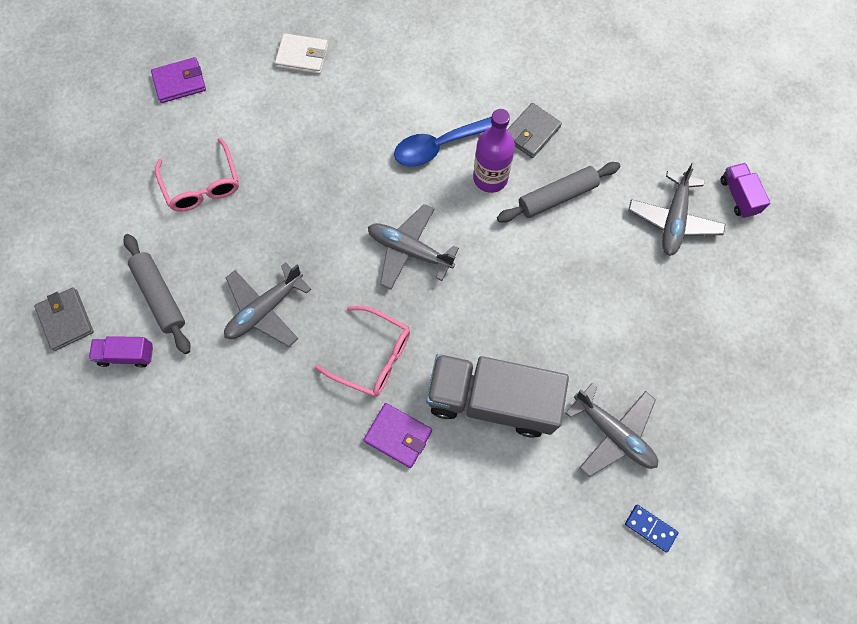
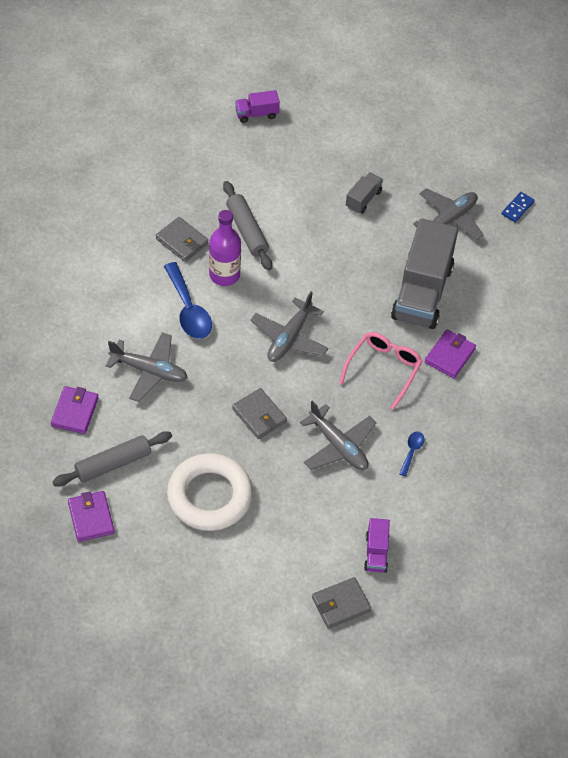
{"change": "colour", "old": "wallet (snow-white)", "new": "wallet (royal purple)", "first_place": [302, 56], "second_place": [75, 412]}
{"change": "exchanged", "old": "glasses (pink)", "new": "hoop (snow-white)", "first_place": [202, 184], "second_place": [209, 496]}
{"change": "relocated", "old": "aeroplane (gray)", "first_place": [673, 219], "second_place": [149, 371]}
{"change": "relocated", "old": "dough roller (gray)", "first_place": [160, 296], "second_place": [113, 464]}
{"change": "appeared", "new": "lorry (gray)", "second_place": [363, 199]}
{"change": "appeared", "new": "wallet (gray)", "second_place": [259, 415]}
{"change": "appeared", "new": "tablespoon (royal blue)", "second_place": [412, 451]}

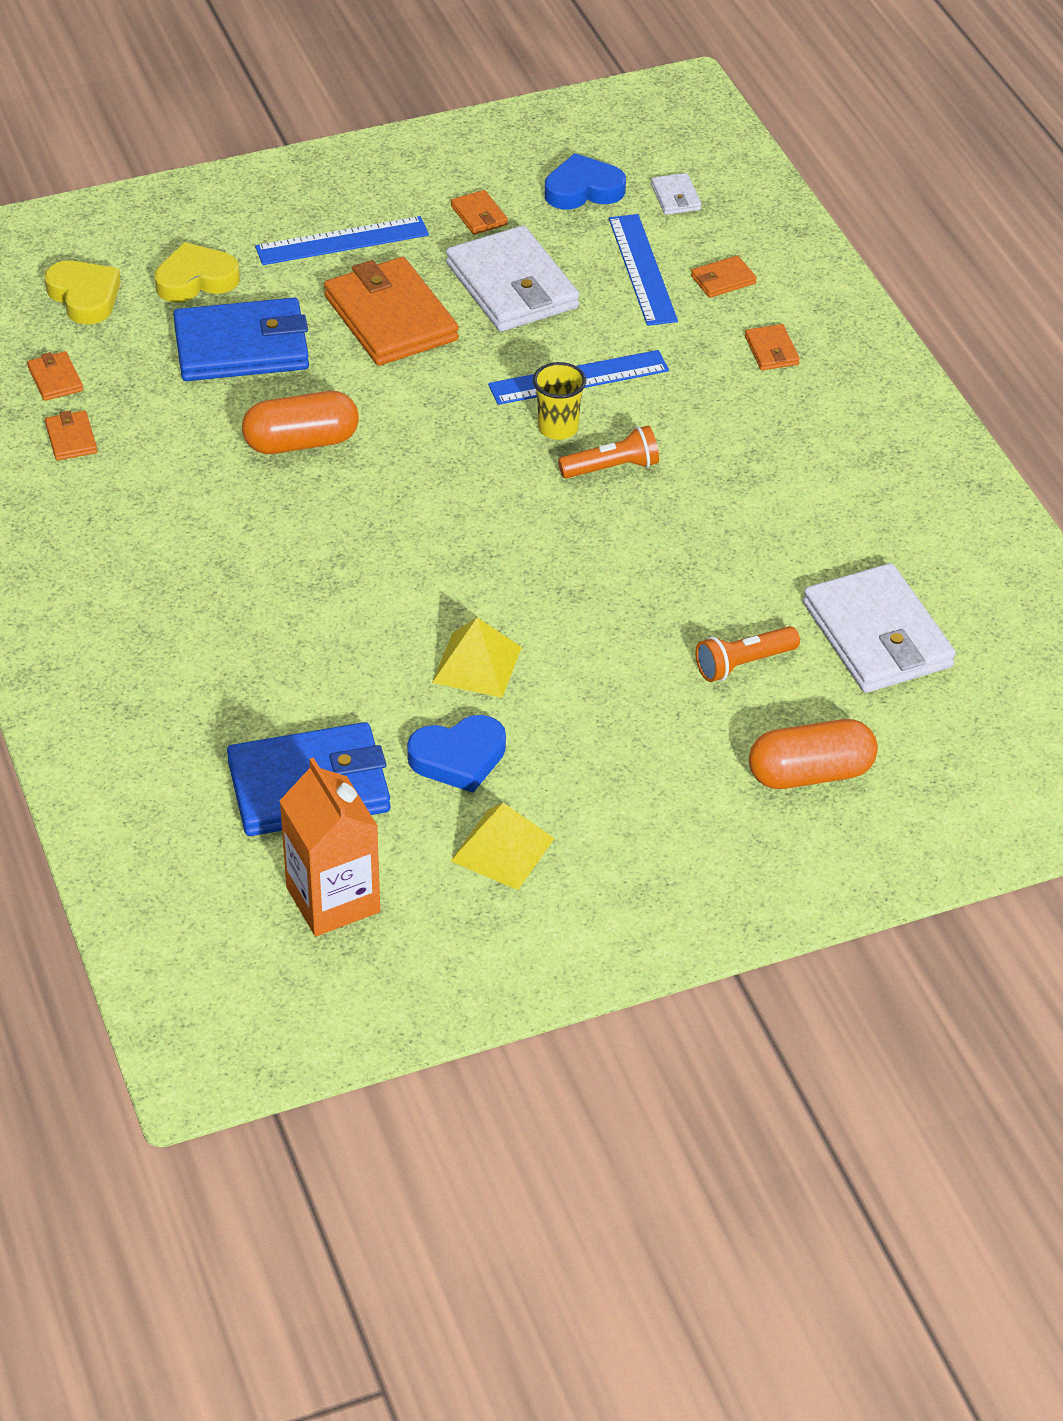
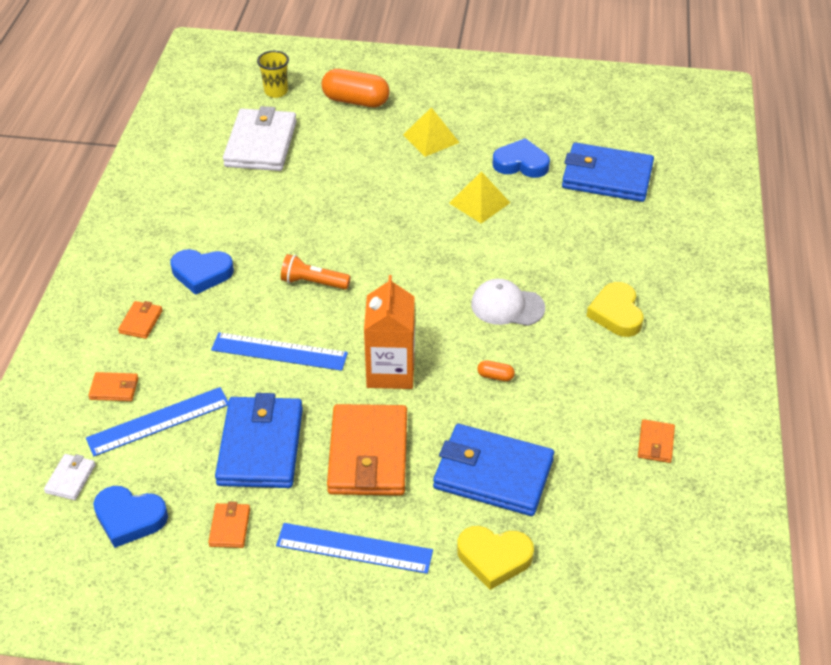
{"change": "spun", "old": "straightedge (royal blue)", "first_place": [642, 269], "second_place": [158, 421], "degrees": 45}
{"change": "colour", "old": "wallet (snow-white)", "new": "wallet (royal blue)", "first_place": [512, 286], "second_place": [260, 446]}
{"change": "relocated", "old": "heart shape (golden)", "first_place": [84, 296], "second_place": [616, 313]}
{"change": "missing", "old": "wallet (orange)", "first_place": [55, 379]}
{"change": "relocated", "old": "beaker (golden)", "first_place": [558, 428], "second_place": [276, 91]}
{"change": "size", "old": "capsule (orange)", "first_place": [301, 442], "second_place": [495, 376], "factor": 0.43}
{"change": "missing", "old": "pocket torch (orange)", "first_place": [743, 664]}
{"change": "relocated", "old": "juice carton (orange)", "first_place": [333, 899], "second_place": [390, 371]}
{"change": "relocated", "old": "pyramid (golden)", "first_place": [502, 849], "second_place": [430, 138]}
{"change": "appeared", "new": "heart shape (royal blue)", "second_place": [201, 273]}
{"change": "appeared", "new": "baseball cap (snow-white)", "second_place": [507, 306]}

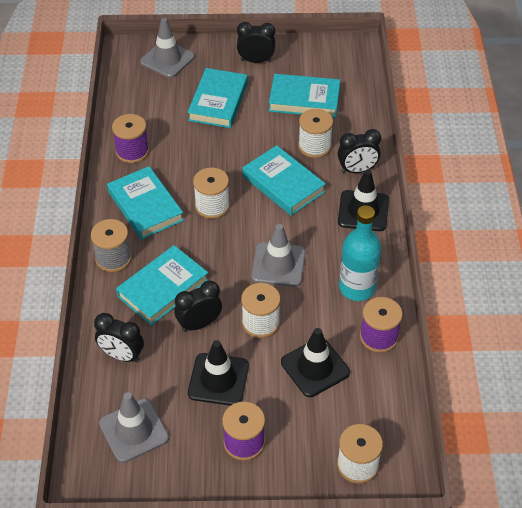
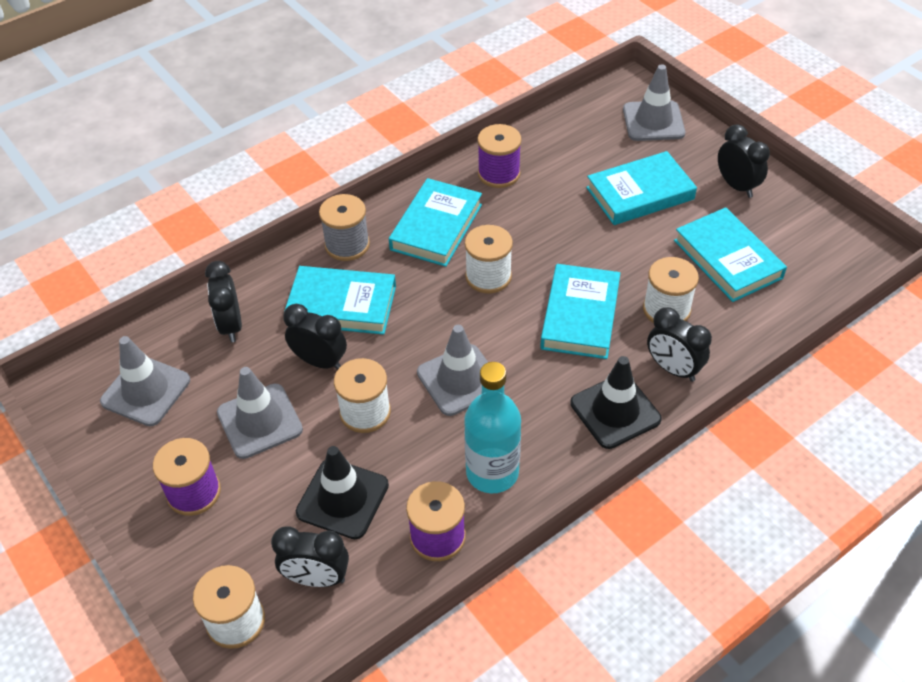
{"change": "colour", "old": "road cone (black)", "new": "road cone (gray)", "first_place": [218, 379], "second_place": [259, 421]}
{"change": "appeared", "new": "clock (black)", "second_place": [316, 578]}

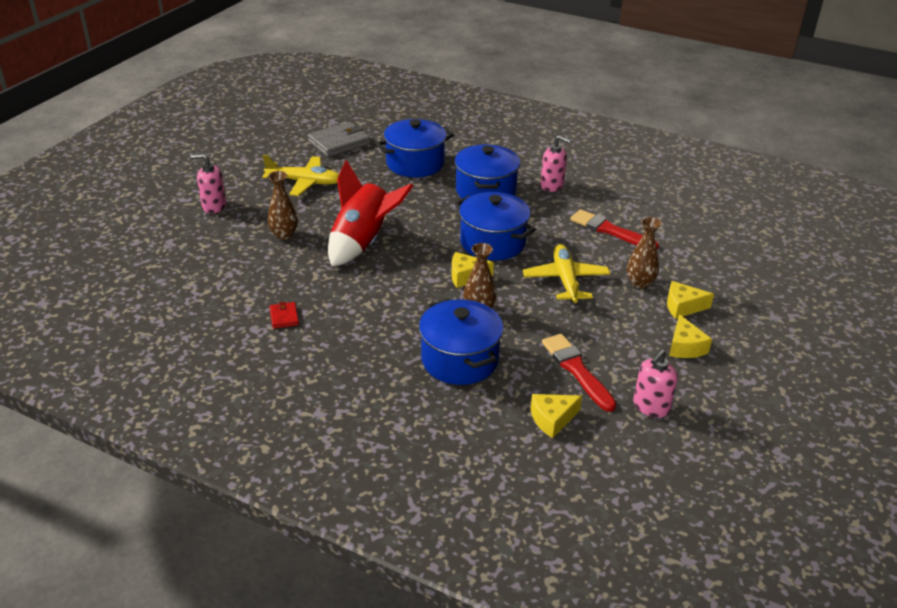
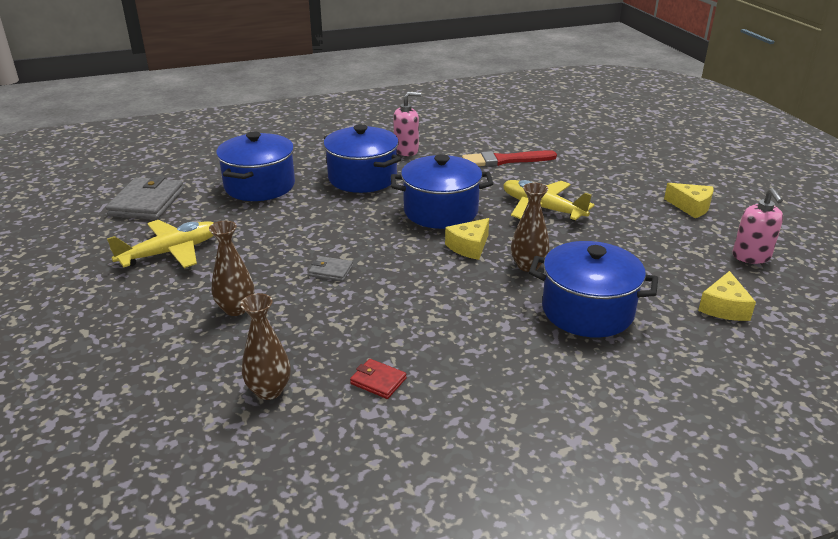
{"change": "missing", "old": "soap pump (pink)", "first_place": [214, 206]}
{"change": "exchanged", "old": "toy rocket (scarlet)", "new": "wallet (gray)", "first_place": [363, 242], "second_place": [331, 271]}
{"change": "relocated", "old": "vase (russet)", "first_place": [640, 283], "second_place": [269, 390]}
{"change": "missing", "old": "piece of cheese (golden)", "first_place": [682, 307]}
{"change": "missing", "old": "paintbrush (scarlet)", "first_place": [576, 370]}

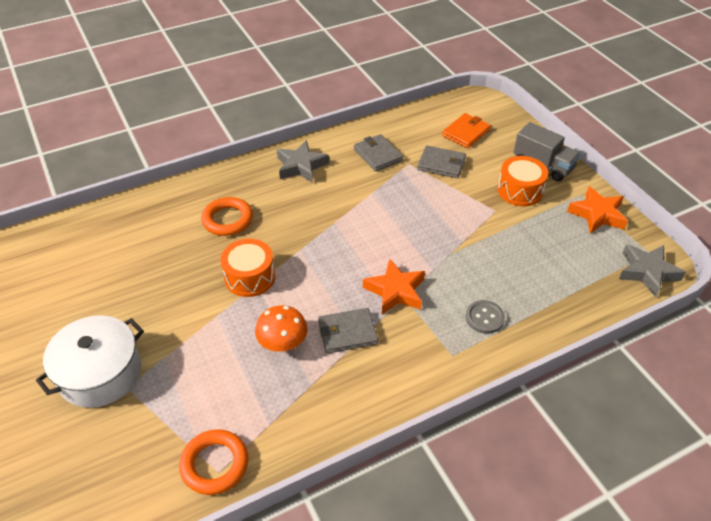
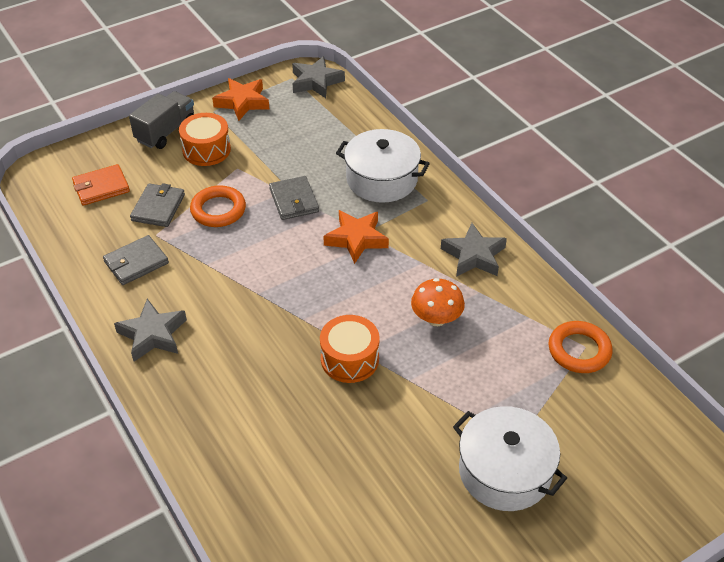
{"change": "spun", "old": "wallet (orange)", "first_place": [466, 133], "second_place": [101, 187], "degrees": -60}
{"change": "relocated", "old": "hoop (orange)", "first_place": [227, 220], "second_place": [218, 210]}
{"change": "exchanged", "old": "sewing button (gray)", "new": "cooking pot (snow-white)", "first_place": [484, 318], "second_place": [382, 179]}
{"change": "relocated", "old": "wallet (gray)", "first_place": [347, 332], "second_place": [294, 200]}
{"change": "appeared", "new": "star shape (gray)", "second_place": [473, 256]}

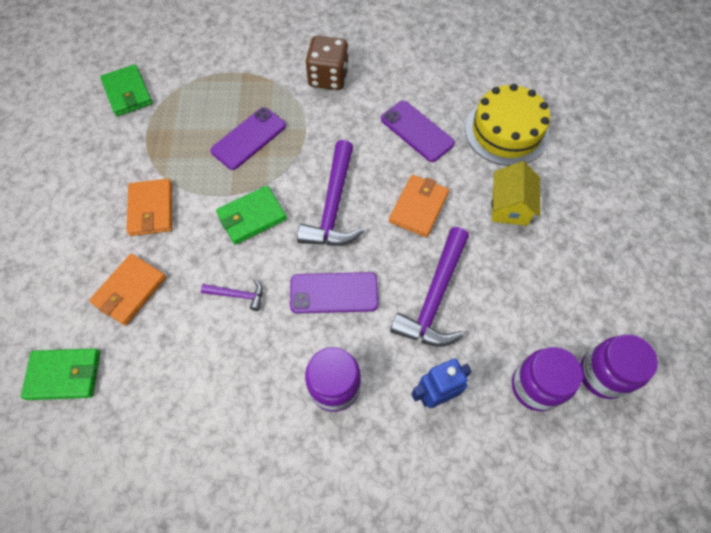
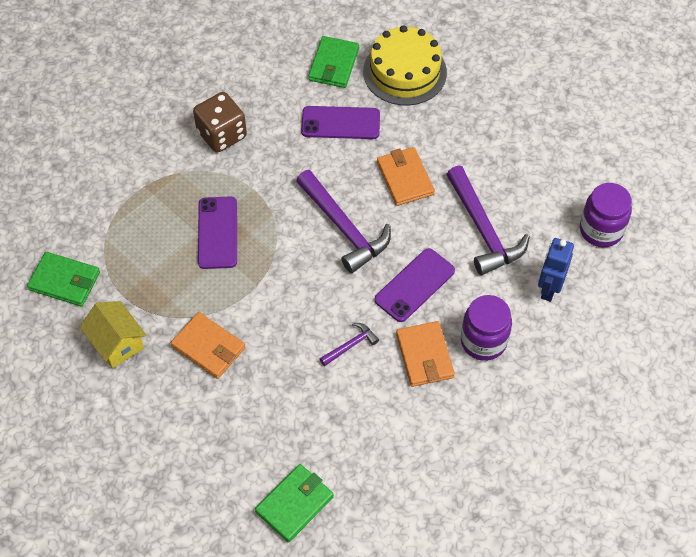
{"change": "relocated", "old": "cottage (golden)", "first_place": [509, 206], "second_place": [117, 343]}
{"change": "relocated", "old": "wallet (leaf-green)", "first_place": [252, 217], "second_place": [333, 64]}
{"change": "relocated", "old": "wallet (orange)", "first_place": [130, 291], "second_place": [424, 356]}
{"change": "missing", "old": "jam jar (royal purple)", "first_place": [603, 374]}

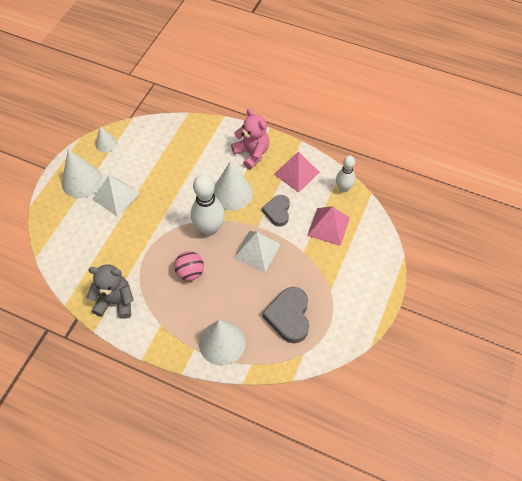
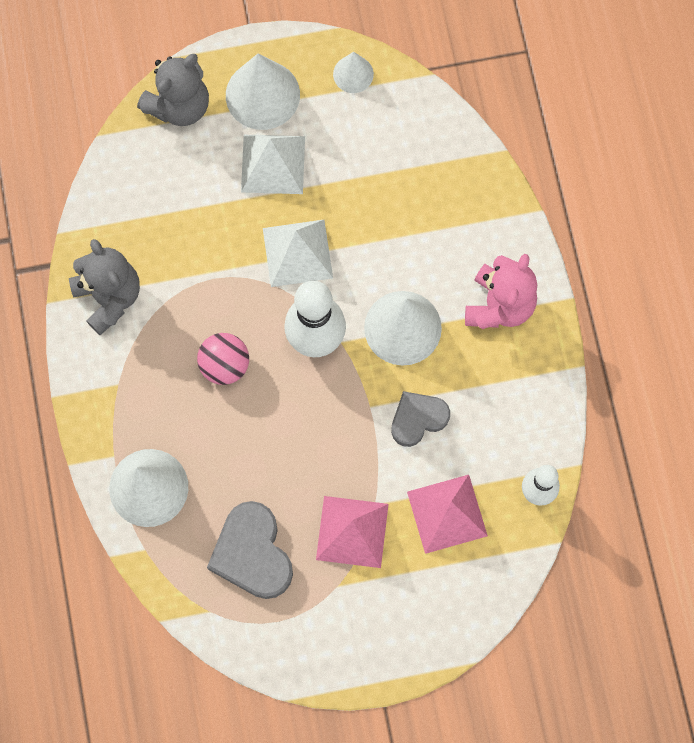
{"change": "relocated", "old": "pyramid (pink)", "first_place": [296, 173], "second_place": [352, 532]}
{"change": "relocated", "old": "pyramid (snow-white)", "first_place": [257, 251], "second_place": [297, 253]}
{"change": "spun", "old": "heart shape (gray)", "first_place": [289, 316], "second_place": [252, 553], "degrees": -75}
{"change": "appeared", "new": "stuffed bear (gray)", "second_place": [179, 105]}

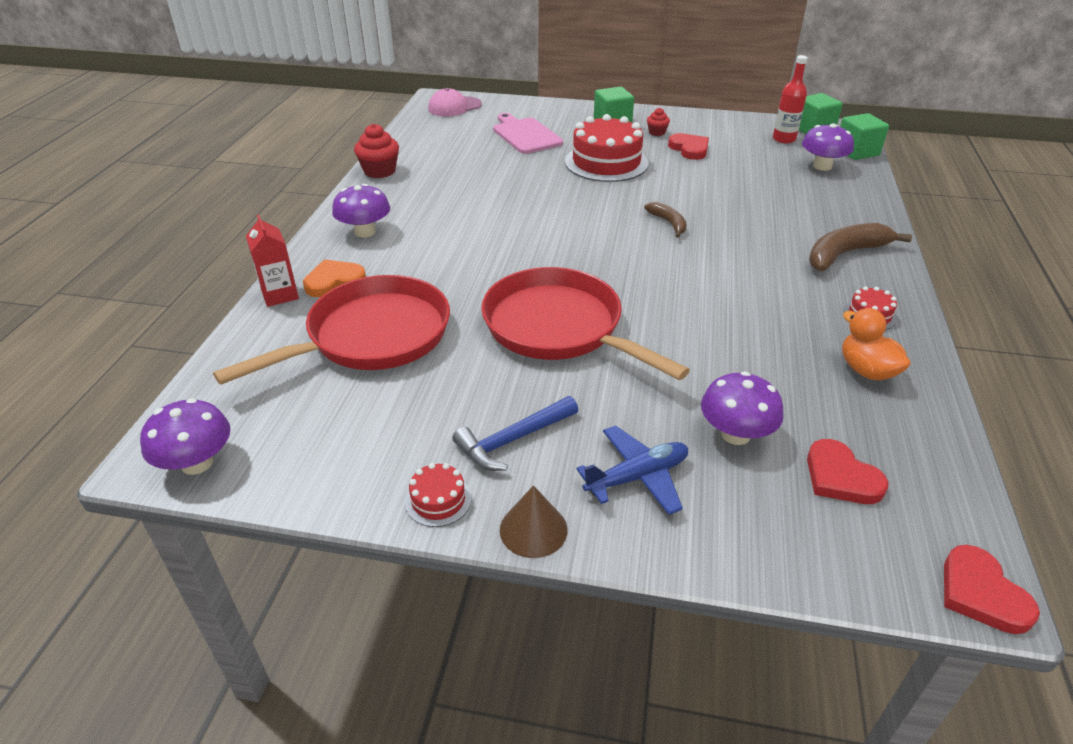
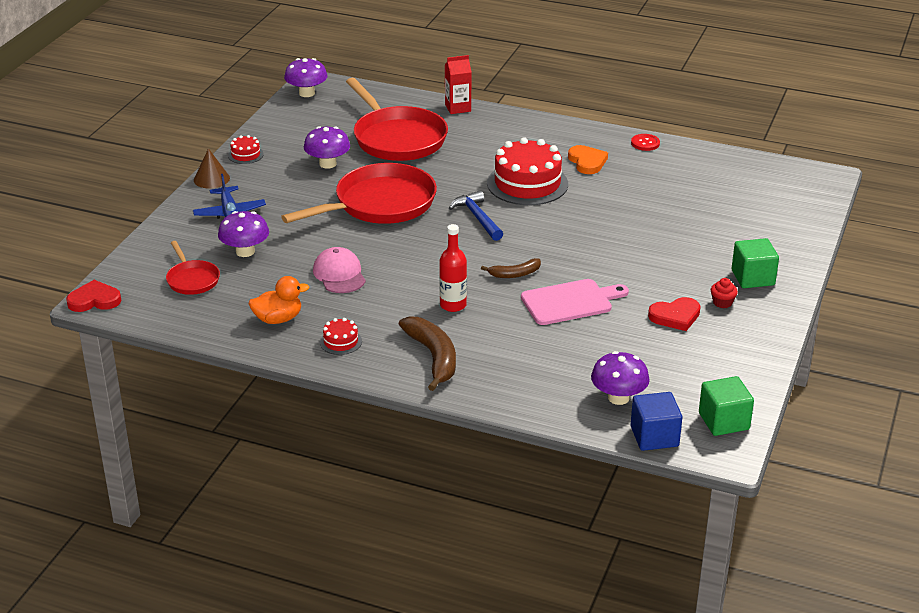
{"change": "relocated", "old": "flask (scarlet)", "first_place": [784, 139], "second_place": [453, 305]}
{"change": "relocated", "old": "baseball cap (pink)", "first_place": [454, 107], "second_place": [339, 274]}
{"change": "relocated", "old": "chopping board (pink)", "first_place": [525, 135], "second_place": [570, 302]}
{"change": "colour", "old": "cube (leaf-green)", "new": "cube (royal blue)", "first_place": [856, 152], "second_place": [654, 436]}
{"change": "relocated", "old": "gateau (scarlet)", "first_place": [606, 162], "second_place": [527, 183]}
{"change": "exchanged", "old": "fairy cake (scarlet)", "new": "sewing button (scarlet)", "first_place": [379, 171], "second_place": [645, 143]}
{"change": "relocated", "old": "toadstool (royal purple)", "first_place": [365, 232], "second_place": [328, 164]}
{"change": "relocated", "old": "heart shape (orange)", "first_place": [334, 281], "second_place": [587, 162]}
{"change": "relocated", "old": "claw hammer (royal blue)", "first_place": [513, 440], "second_place": [477, 218]}
{"change": "exchanged", "old": "heart shape (scarlet)", "new": "pan (scarlet)", "first_place": [840, 477], "second_place": [192, 279]}

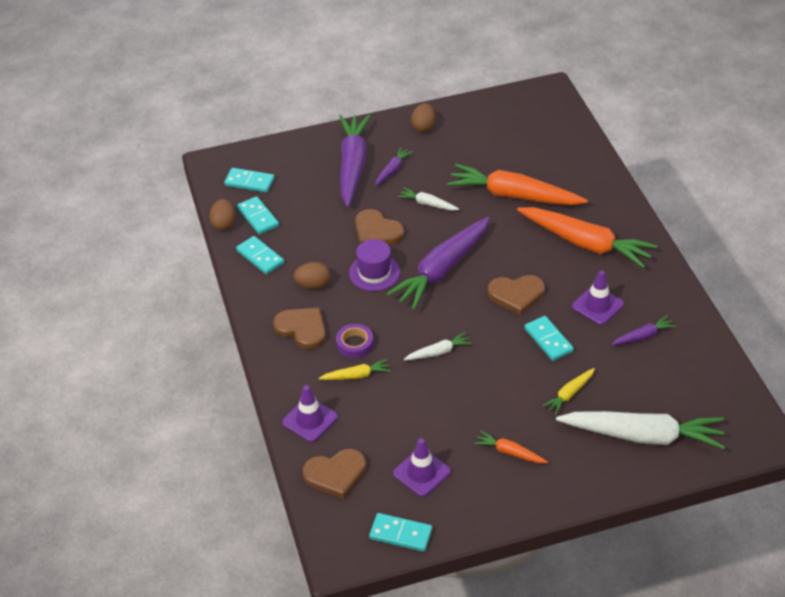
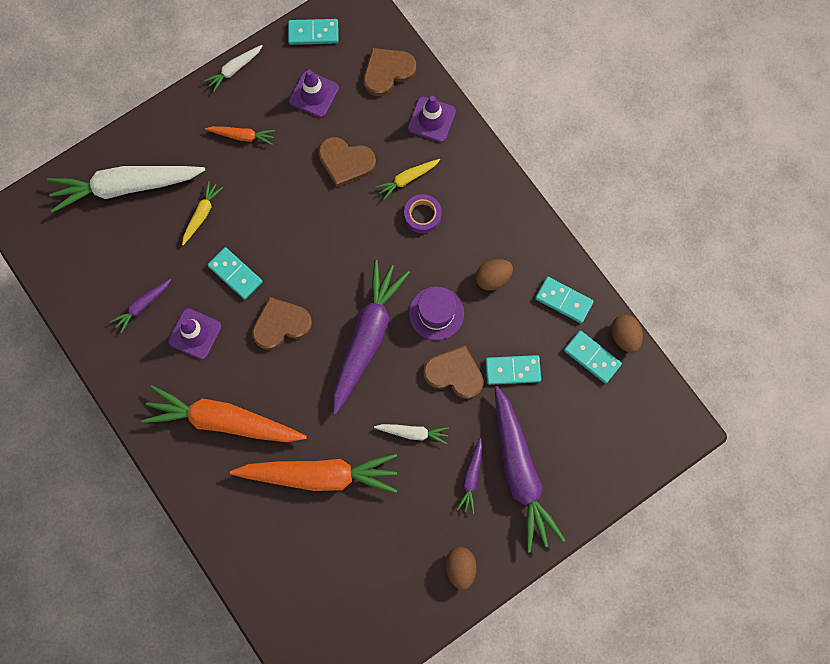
{"change": "relocated", "old": "domino piece (turquoise)", "first_place": [249, 182], "second_place": [512, 370]}
{"change": "relocated", "old": "heart shape (russet)", "first_place": [302, 329], "second_place": [346, 162]}
{"change": "relocated", "old": "toy carrot (snow-white)", "first_place": [438, 352], "second_place": [234, 69]}

